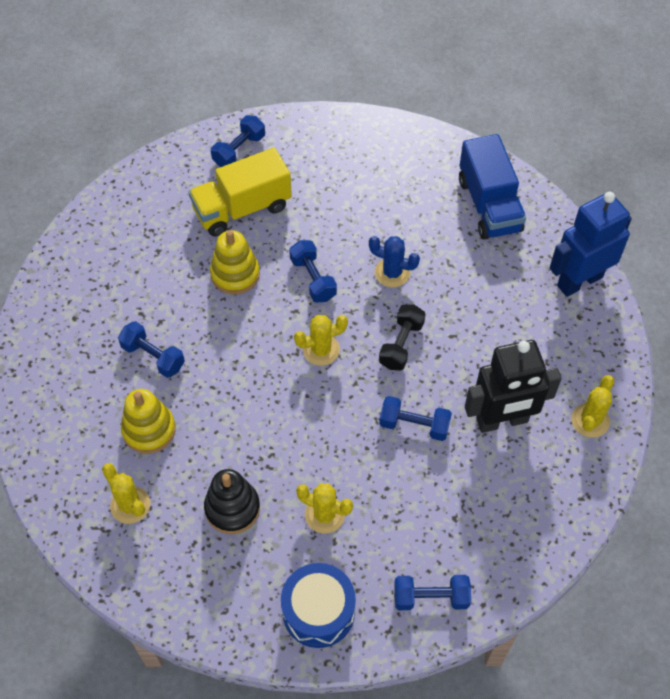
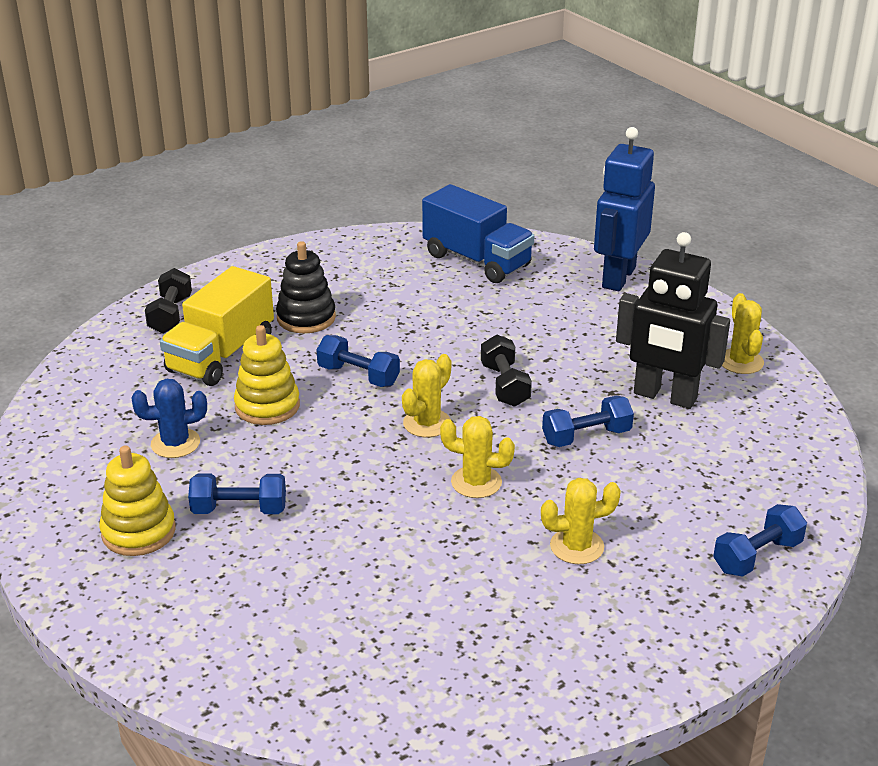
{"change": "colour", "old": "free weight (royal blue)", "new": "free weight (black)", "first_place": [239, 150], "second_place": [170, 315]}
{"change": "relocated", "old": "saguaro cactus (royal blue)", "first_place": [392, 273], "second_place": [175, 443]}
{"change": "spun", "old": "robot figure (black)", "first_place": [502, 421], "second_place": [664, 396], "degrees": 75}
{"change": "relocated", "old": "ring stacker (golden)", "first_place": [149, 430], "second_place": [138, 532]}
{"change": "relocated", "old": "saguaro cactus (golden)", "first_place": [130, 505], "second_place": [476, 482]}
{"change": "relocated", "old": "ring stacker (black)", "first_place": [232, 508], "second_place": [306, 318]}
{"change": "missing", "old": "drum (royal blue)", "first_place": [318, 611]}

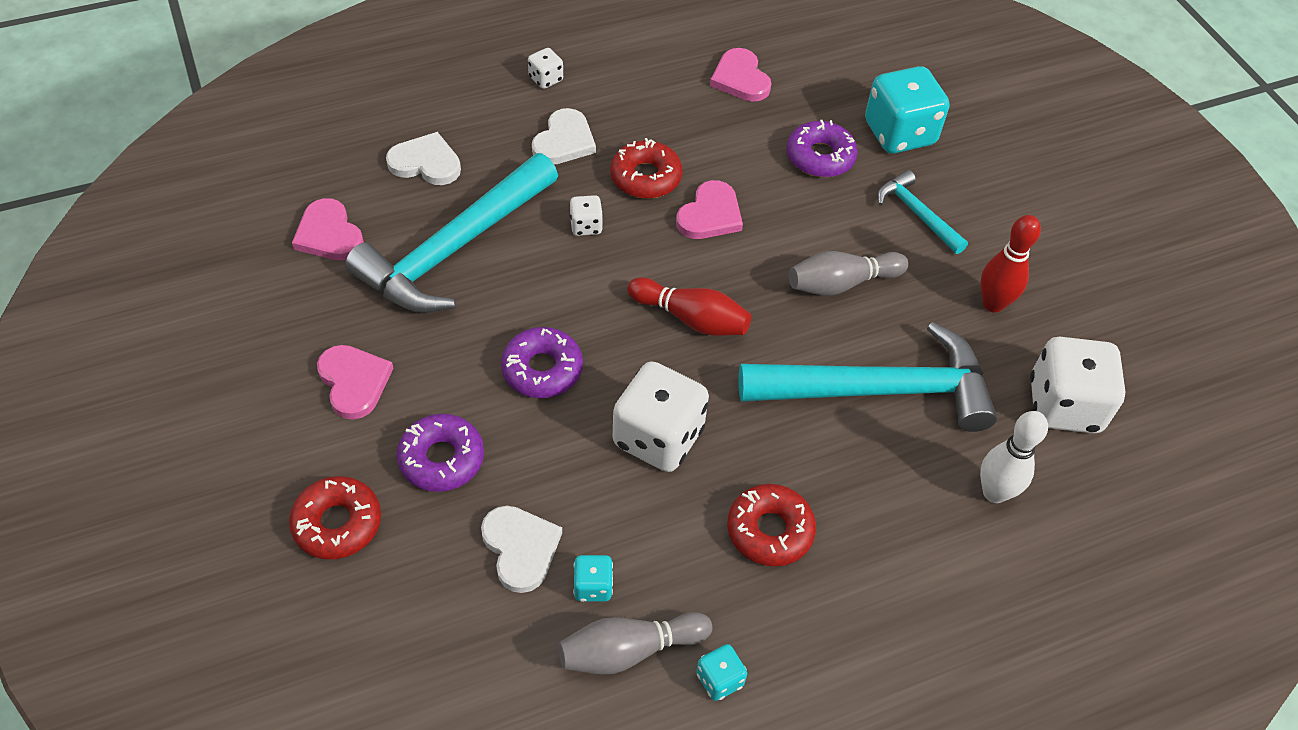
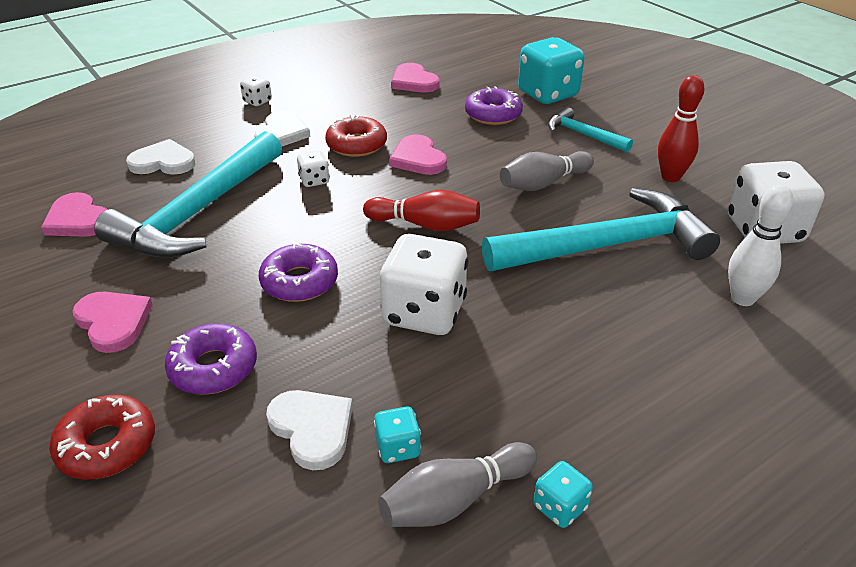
{"change": "spun", "old": "heart shape (pink)", "first_place": [710, 215], "second_place": [418, 159], "degrees": 135}
{"change": "missing", "old": "doughnut (scarlet)", "first_place": [770, 530]}

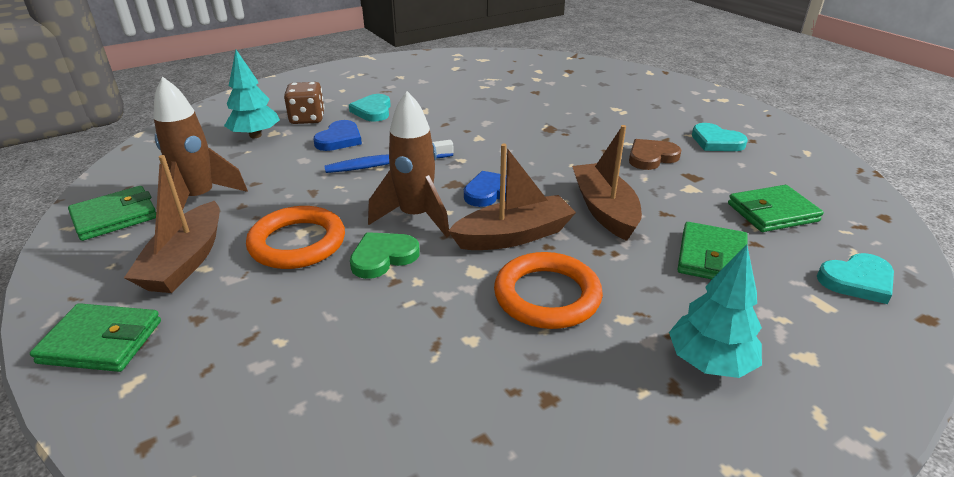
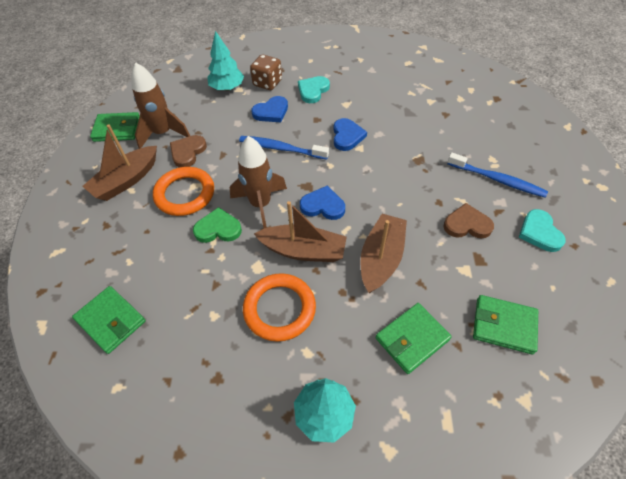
{"change": "missing", "old": "heart shape (turquoise)", "first_place": [857, 281]}
{"change": "relocated", "old": "wallet (leaf-green)", "first_place": [101, 341], "second_place": [111, 320]}
{"change": "appeared", "new": "heart shape (royal blue)", "second_place": [347, 136]}
{"change": "appeared", "new": "heart shape (russet)", "second_place": [188, 152]}
{"change": "appeared", "new": "tooth brush (royal blue)", "second_place": [497, 180]}

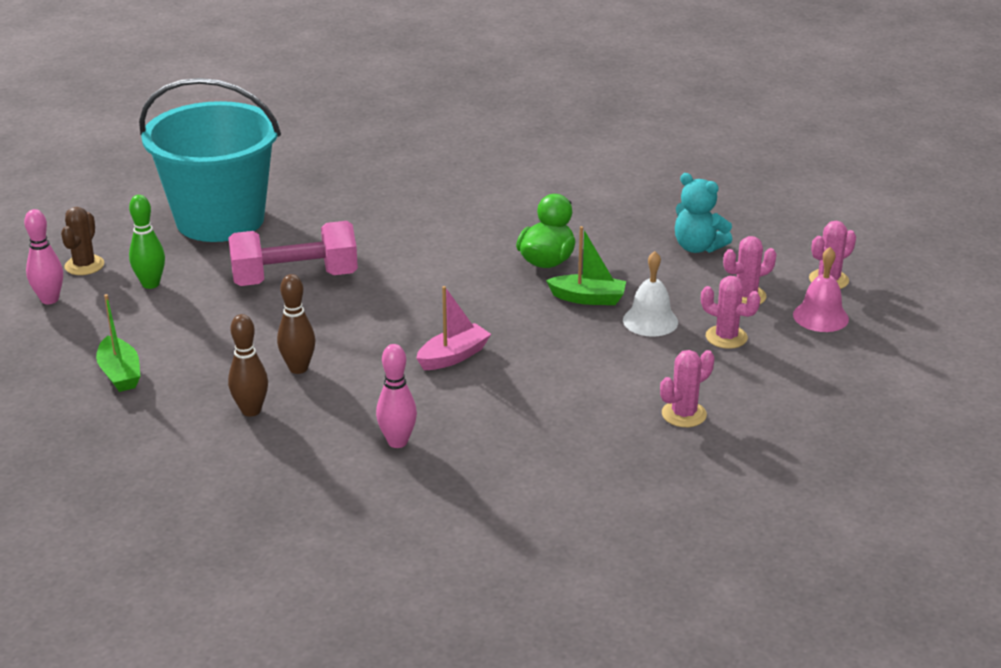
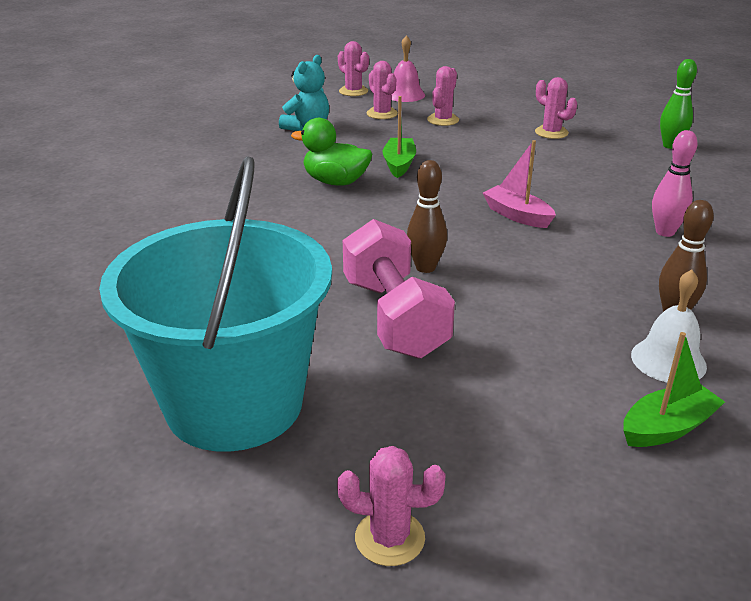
{"change": "relocated", "old": "tenpin (leaf-green)", "first_place": [151, 284], "second_place": [670, 146]}
{"change": "colour", "old": "saguaro cactus (russet)", "new": "saguaro cactus (pink)", "first_place": [84, 265], "second_place": [389, 538]}
{"change": "missing", "old": "tenpin (pink)", "first_place": [49, 299]}
{"change": "relocated", "old": "bell (snow-white)", "first_place": [650, 321], "second_place": [668, 360]}
{"change": "relocated", "old": "tenpin (russet)", "first_place": [298, 368], "second_place": [425, 267]}

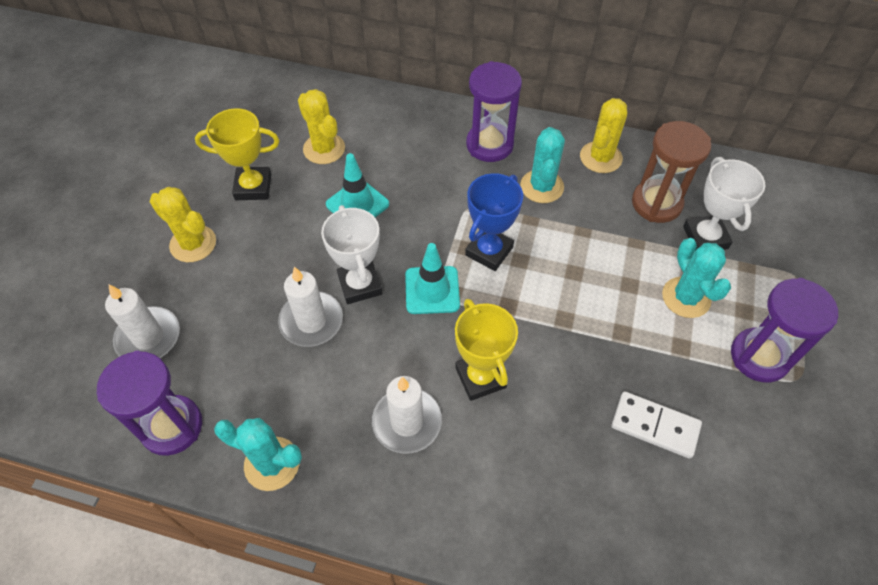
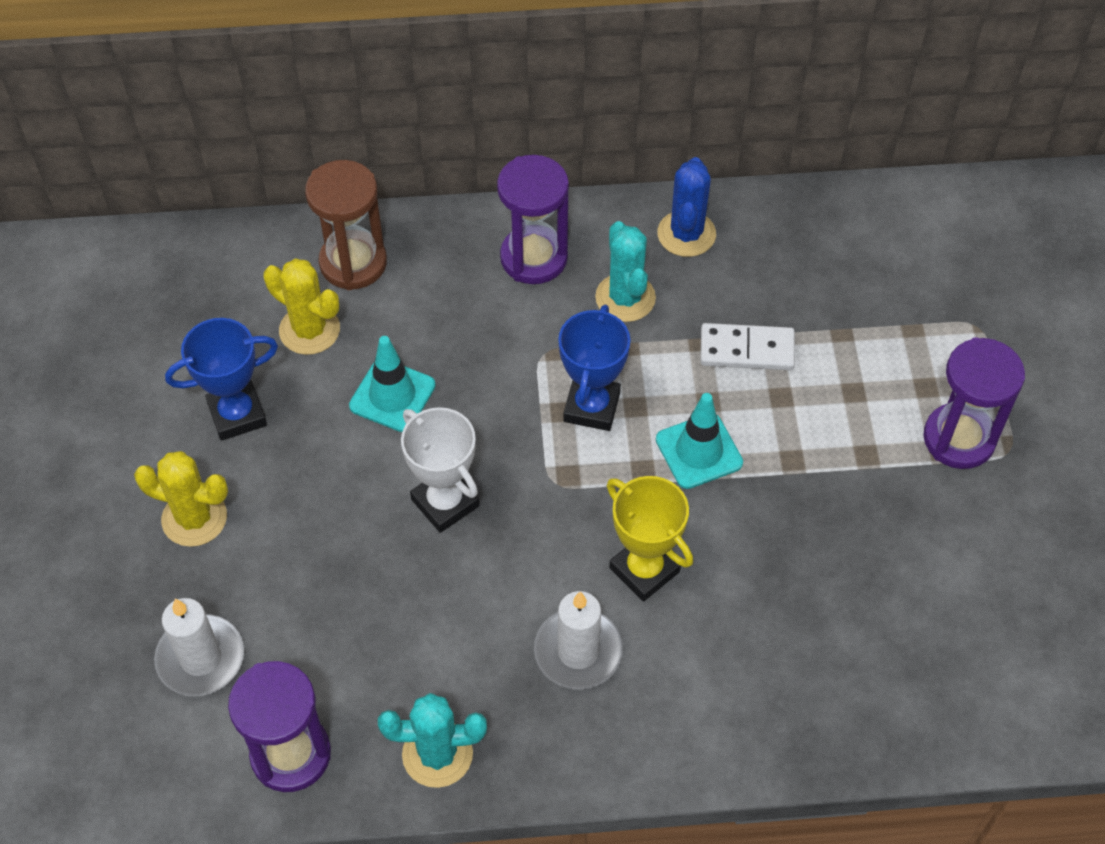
{"change": "colour", "old": "saguaro cactus (golden)", "new": "saguaro cactus (royal blue)", "first_place": [600, 157], "second_place": [686, 234]}
{"change": "colour", "old": "trophy (golden)", "new": "trophy (royal blue)", "first_place": [253, 187], "second_place": [237, 414]}
{"change": "relocated", "old": "sandglass (russet)", "first_place": [656, 203], "second_place": [353, 263]}
{"change": "missing", "old": "trophy (snow-white)", "first_place": [705, 237]}
{"change": "missing", "old": "saguaro cactus (turquoise)", "first_place": [686, 297]}
{"change": "relocated", "old": "road cone (turquoise)", "first_place": [432, 290], "second_place": [699, 451]}
{"change": "missing", "old": "pillar candle (snow-white)", "first_place": [311, 321]}
{"change": "relocated", "old": "domino piece (snow-white)", "first_place": [655, 426], "second_place": [747, 349]}

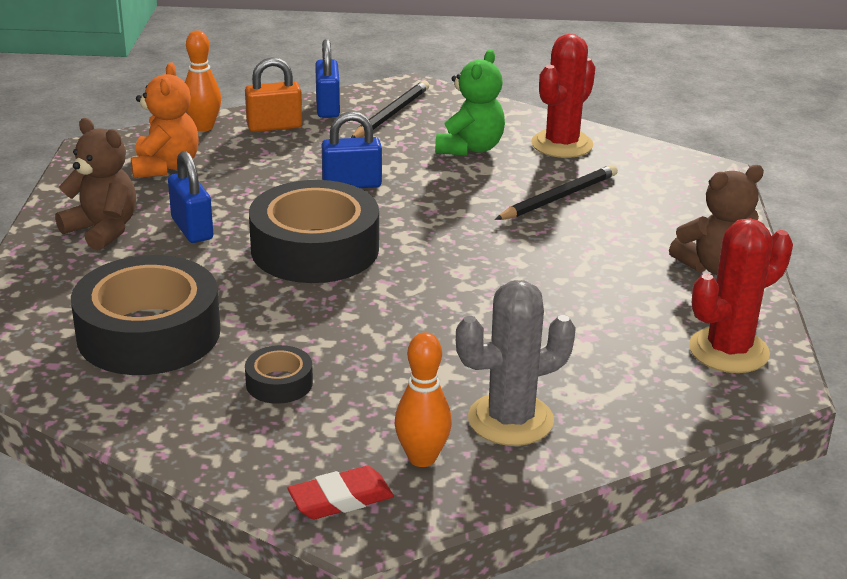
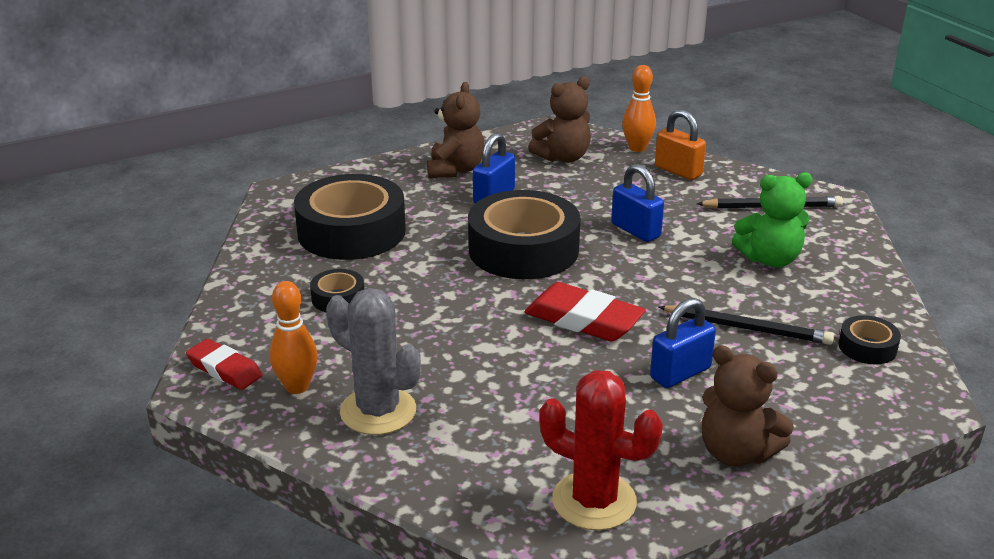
{"change": "missing", "old": "saguaro cactus (scarlet)", "first_place": [562, 144]}
{"change": "relocated", "old": "lock (royal blue)", "first_place": [327, 108], "second_place": [680, 373]}
{"change": "colour", "old": "stuffed bear (orange)", "new": "stuffed bear (russet)", "first_place": [166, 167], "second_place": [563, 157]}
{"change": "appeared", "new": "gum eraser (scarlet)", "second_place": [583, 320]}
{"change": "appeared", "new": "roll of tape (black)", "second_place": [867, 347]}

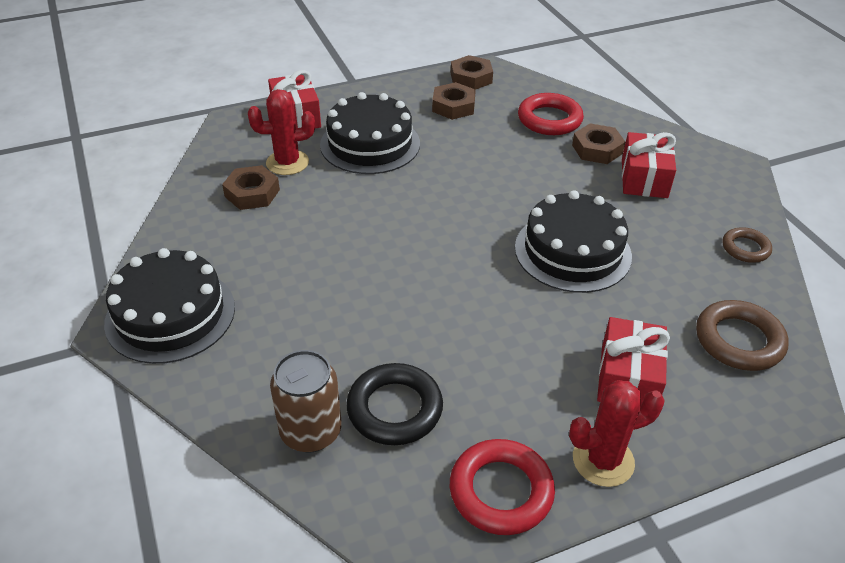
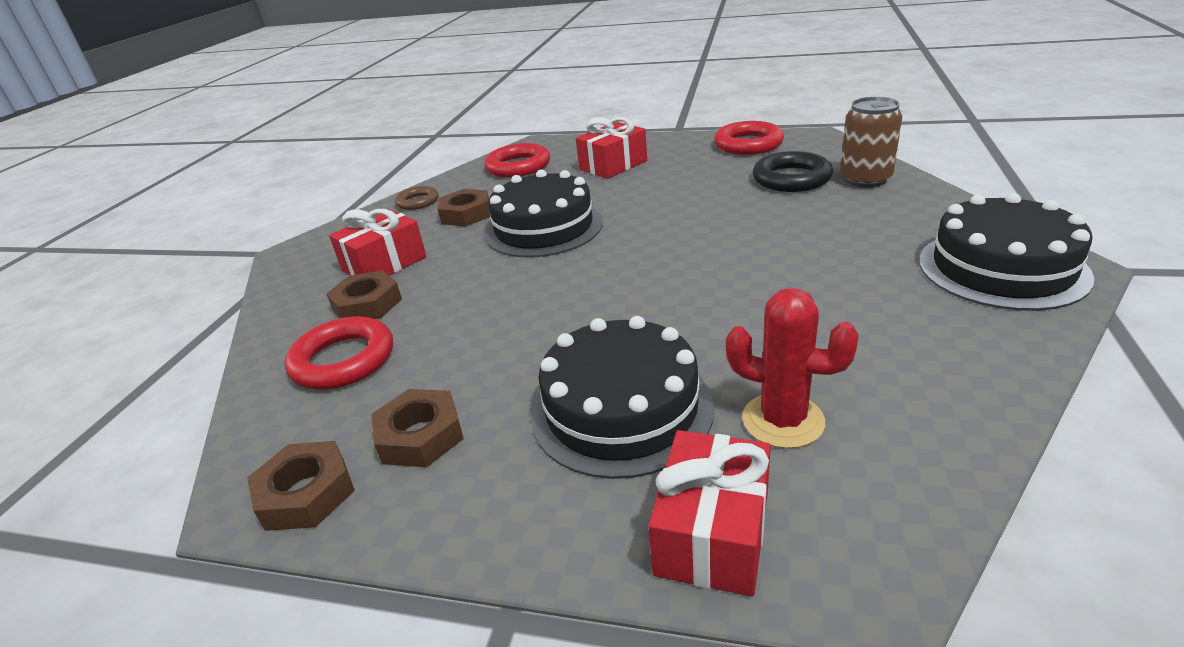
{"change": "relocated", "old": "hexagon nut (russet)", "first_place": [252, 193], "second_place": [466, 214]}
{"change": "colour", "old": "hoop (russet)", "new": "hoop (scarlet)", "first_place": [739, 340], "second_place": [518, 166]}
{"change": "missing", "old": "saguaro cactus (scarlet)", "first_place": [603, 460]}

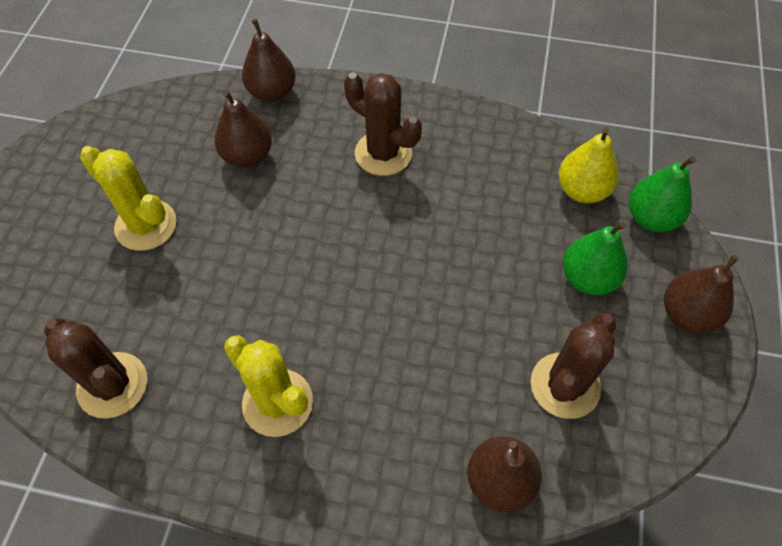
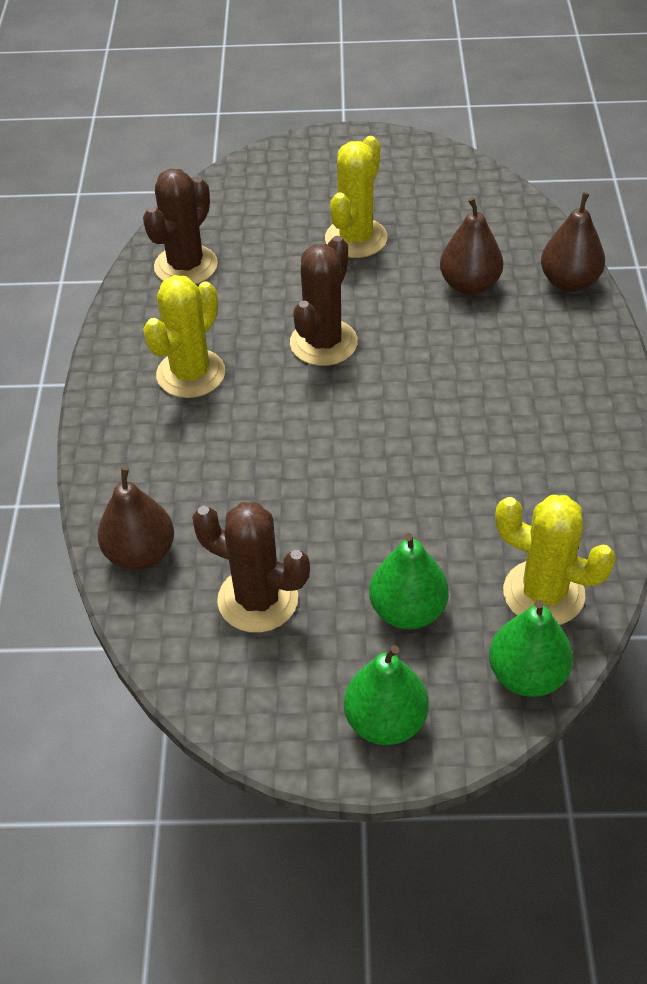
{"change": "relocated", "old": "saguaro cactus (russet)", "first_place": [383, 153], "second_place": [323, 343]}
{"change": "exchanged", "old": "pear (golden)", "new": "saguaro cactus (golden)", "first_place": [581, 190], "second_place": [543, 593]}
{"change": "colour", "old": "pear (russet)", "new": "pear (leaf-green)", "first_place": [687, 314], "second_place": [385, 721]}

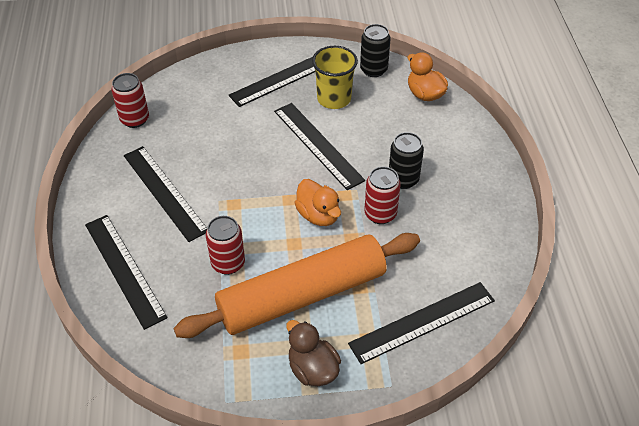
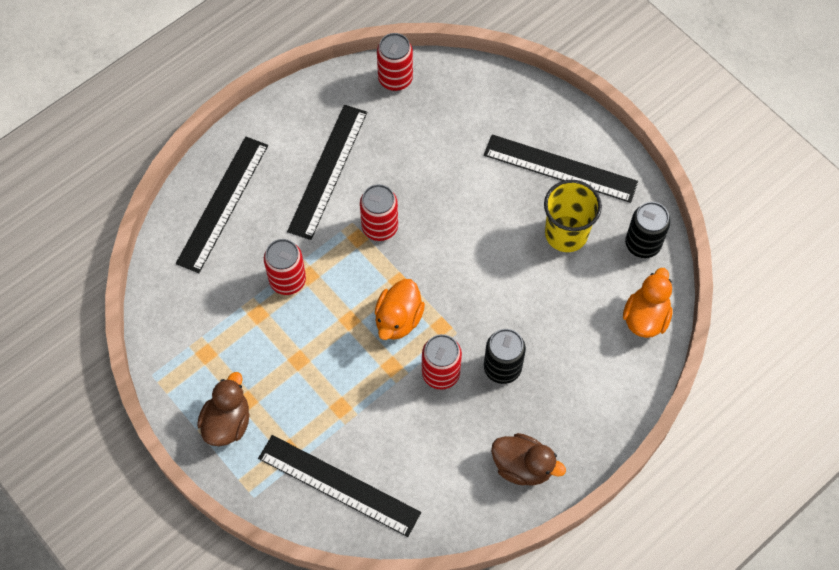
{"change": "missing", "old": "straightedge (black)", "first_place": [317, 145]}
{"change": "missing", "old": "dough roller (orange)", "first_place": [302, 295]}
{"change": "appeared", "new": "can (scarlet)", "second_place": [380, 227]}
{"change": "appeared", "new": "toy duck (russet)", "second_place": [523, 466]}

